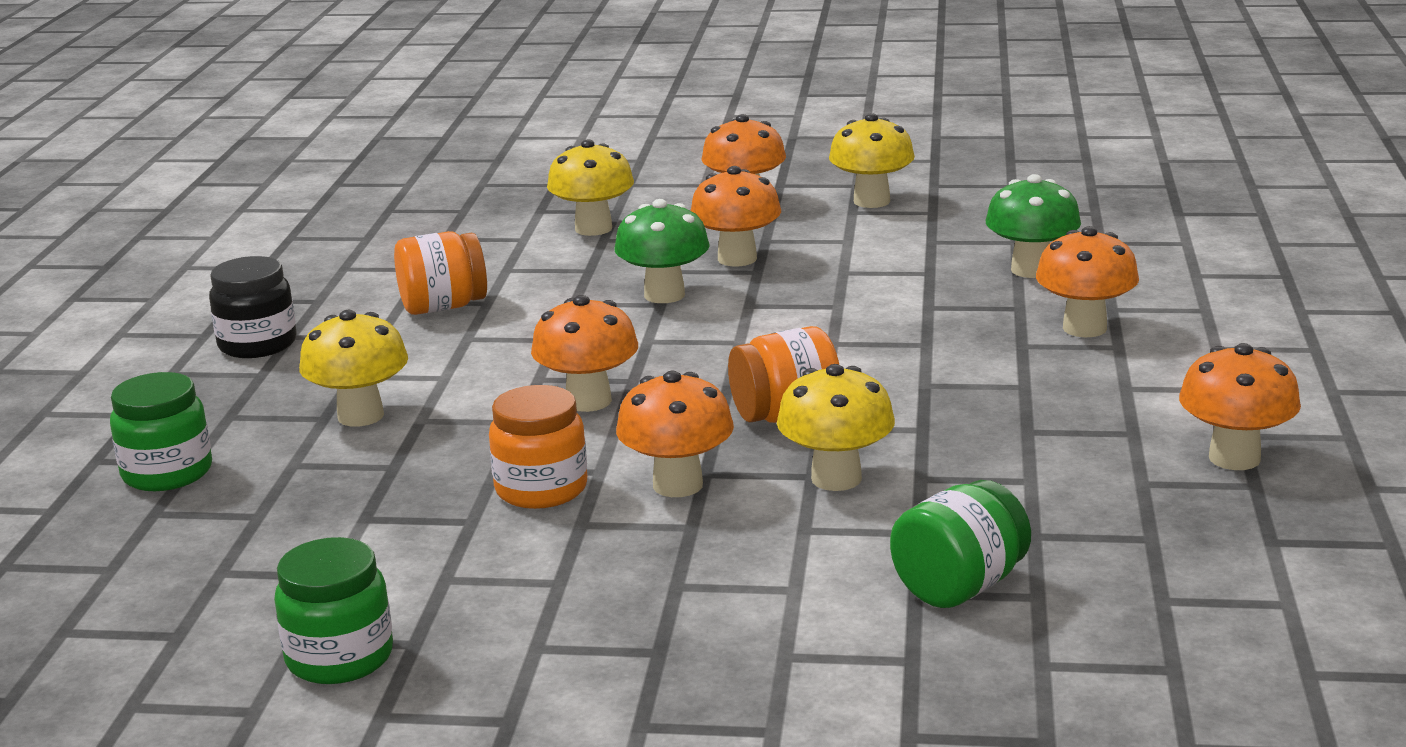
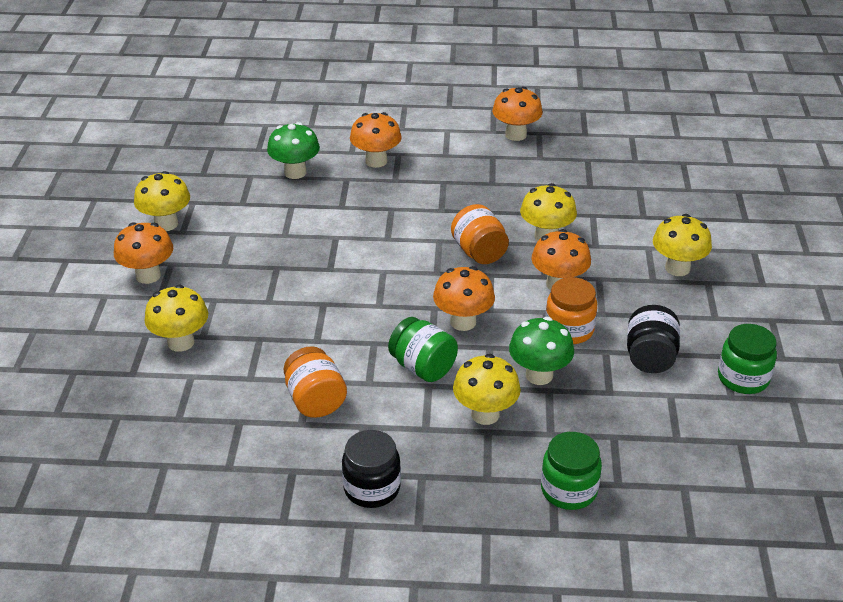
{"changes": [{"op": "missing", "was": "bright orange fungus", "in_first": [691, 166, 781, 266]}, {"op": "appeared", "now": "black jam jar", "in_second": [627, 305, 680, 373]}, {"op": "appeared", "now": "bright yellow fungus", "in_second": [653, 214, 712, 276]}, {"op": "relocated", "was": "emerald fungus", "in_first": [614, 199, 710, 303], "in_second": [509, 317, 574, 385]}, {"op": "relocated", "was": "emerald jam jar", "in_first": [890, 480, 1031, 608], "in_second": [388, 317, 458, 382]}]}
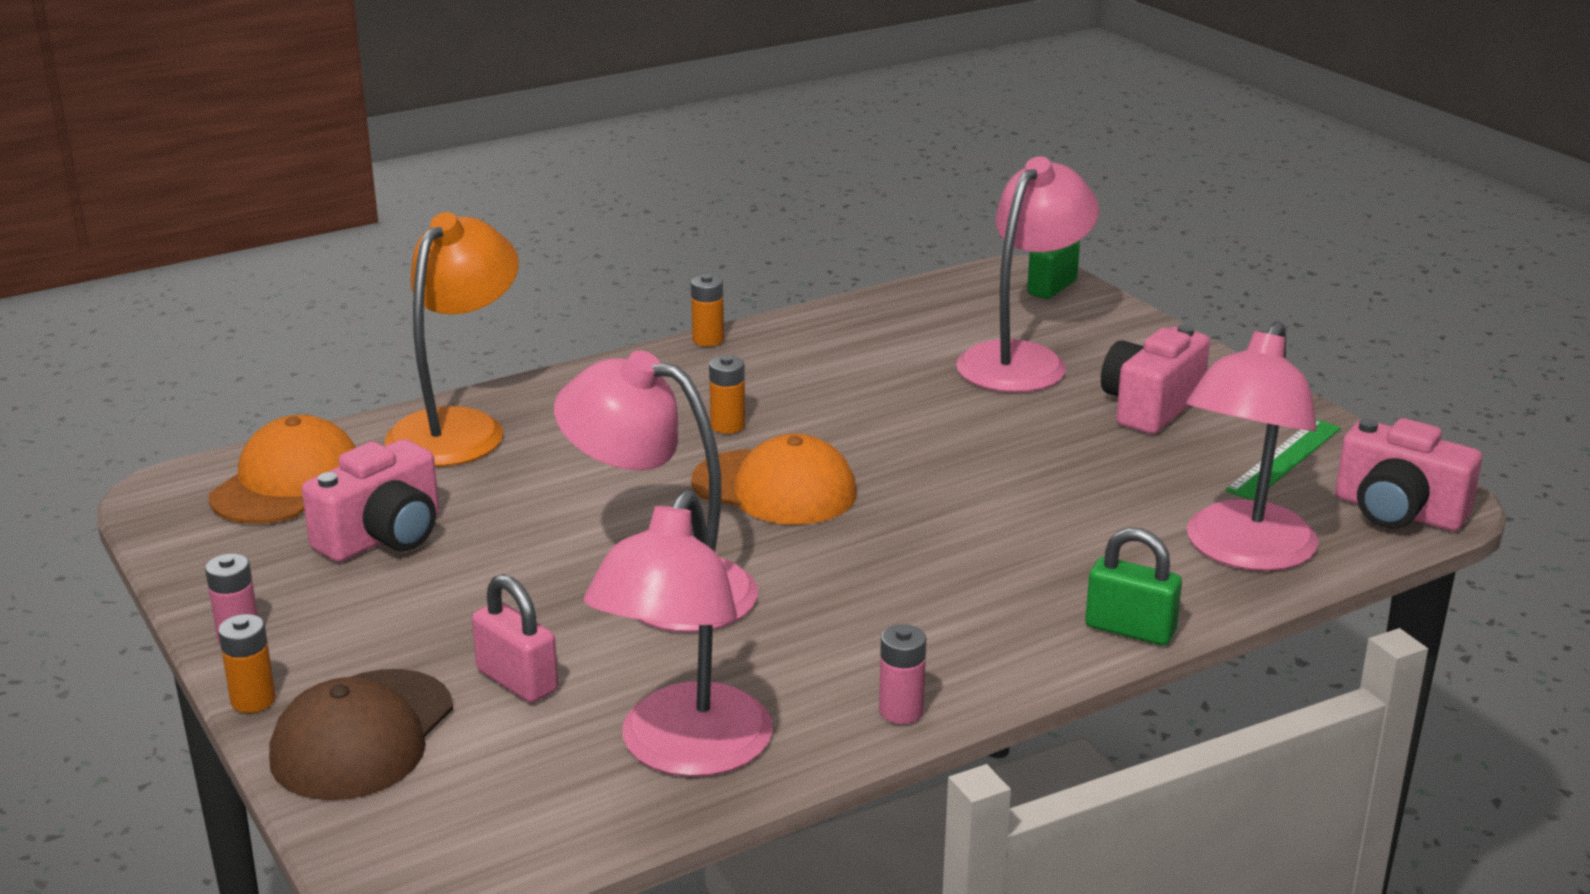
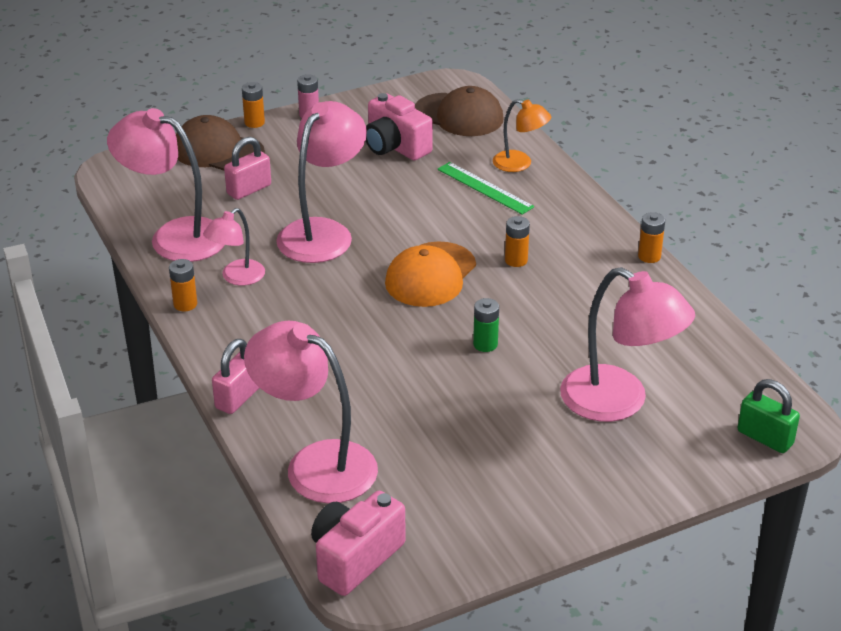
{"changes": [{"op": "missing", "was": "rosy photo camera", "in_first": [1101, 325, 1210, 434]}, {"op": "appeared", "now": "rosy desk lamp", "in_second": [203, 208, 265, 286]}, {"op": "appeared", "now": "emerald power cell", "in_second": [473, 298, 499, 352]}, {"op": "relocated", "was": "emerald measuring stick", "in_first": [1225, 419, 1341, 500], "in_second": [437, 162, 534, 215]}, {"op": "colour", "was": "bright orange cap", "now": "brown cap", "in_first": [209, 415, 356, 524], "in_second": [415, 86, 503, 136]}, {"op": "colour", "was": "rosy power cell", "now": "bright orange power cell", "in_first": [879, 624, 926, 724], "in_second": [169, 259, 197, 311]}, {"op": "colour", "was": "emerald padlock", "now": "rosy padlock", "in_first": [1085, 527, 1182, 645], "in_second": [212, 339, 259, 414]}, {"op": "size", "was": "bright orange desk lamp", "in_first": [384, 212, 519, 467], "in_second": [493, 99, 551, 172], "ratio": 0.55}]}
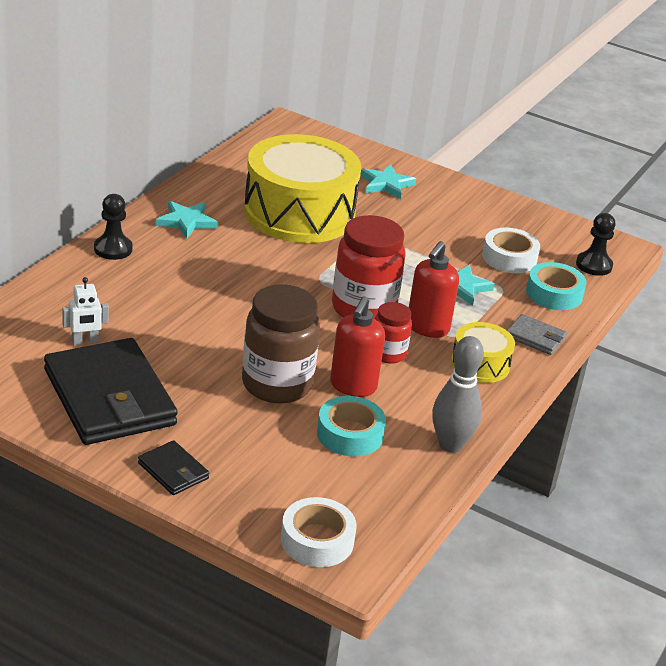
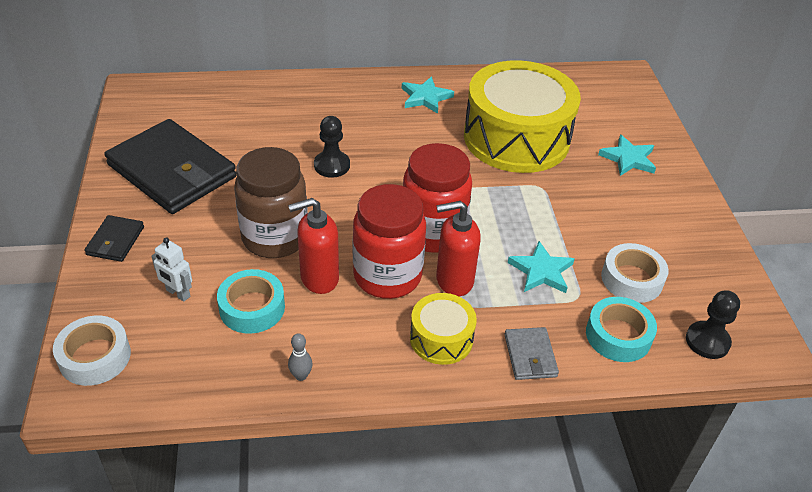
{"changes": [{"op": "relocated", "was": "snow-white toy robot", "in_first": [62, 277, 109, 345], "in_second": [152, 237, 192, 301]}, {"op": "relocated", "was": "black game pawn", "in_first": [94, 194, 133, 260], "in_second": [314, 116, 350, 178]}, {"op": "spun", "was": "black billfold", "in_first": [44, 338, 178, 445], "in_second": [105, 119, 237, 214], "clockwise": -75}, {"op": "size", "was": "scarlet jam jar", "in_first": [375, 302, 412, 364], "in_second": [353, 184, 426, 299], "ratio": 1.83}, {"op": "size", "was": "ash-grey tenpin", "in_first": [432, 336, 484, 453], "in_second": [288, 333, 313, 381], "ratio": 0.47}]}
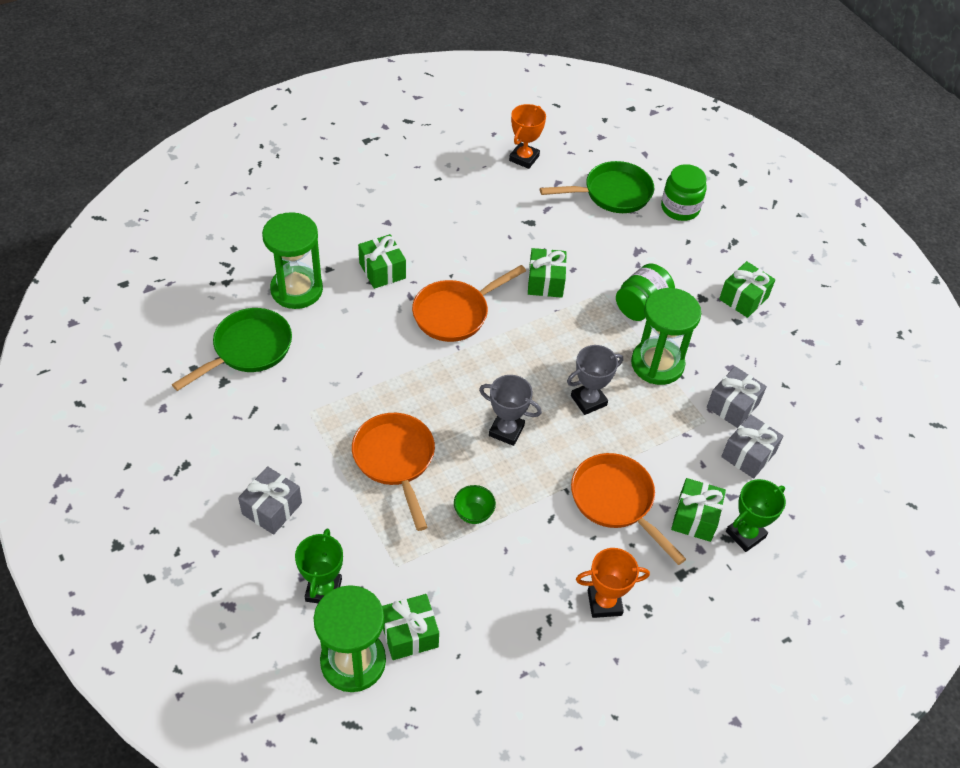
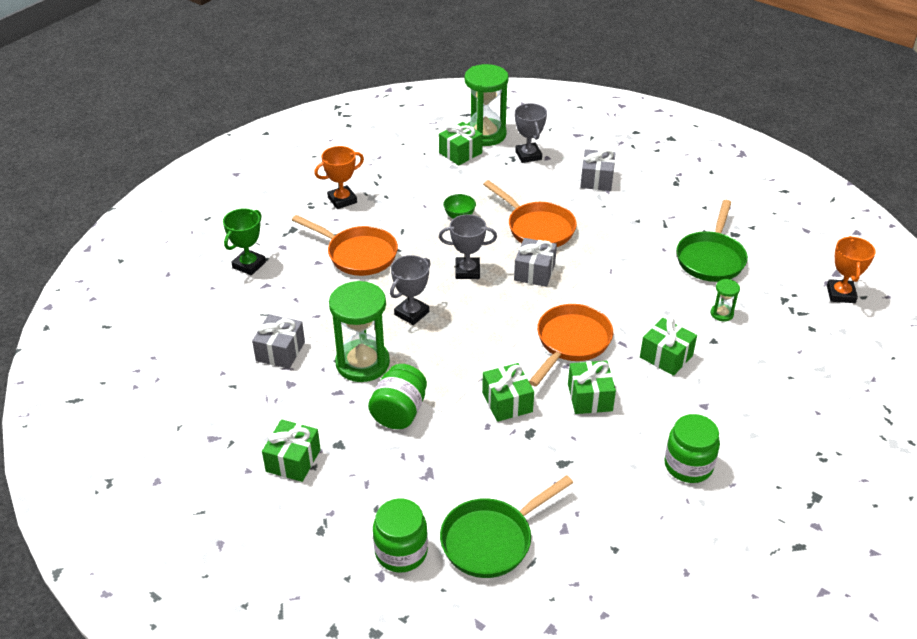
{"changes": [{"op": "appeared", "now": "emerald jam jar", "in_second": [664, 414, 720, 483]}, {"op": "relocated", "was": "bright orange trophy", "in_first": [509, 104, 546, 169], "in_second": [827, 236, 876, 303]}, {"op": "relocated", "was": "emerald gift", "in_first": [671, 478, 726, 542], "in_second": [568, 361, 616, 414]}, {"op": "relocated", "was": "ash-grey gift", "in_first": [721, 414, 783, 479], "in_second": [514, 238, 557, 287]}, {"op": "colour", "was": "emerald trophy", "now": "ash-grey trophy", "in_first": [295, 529, 343, 603], "in_second": [515, 103, 547, 163]}, {"op": "size", "was": "emerald hourglass", "in_first": [262, 212, 323, 309], "in_second": [711, 279, 740, 321], "ratio": 0.45}]}
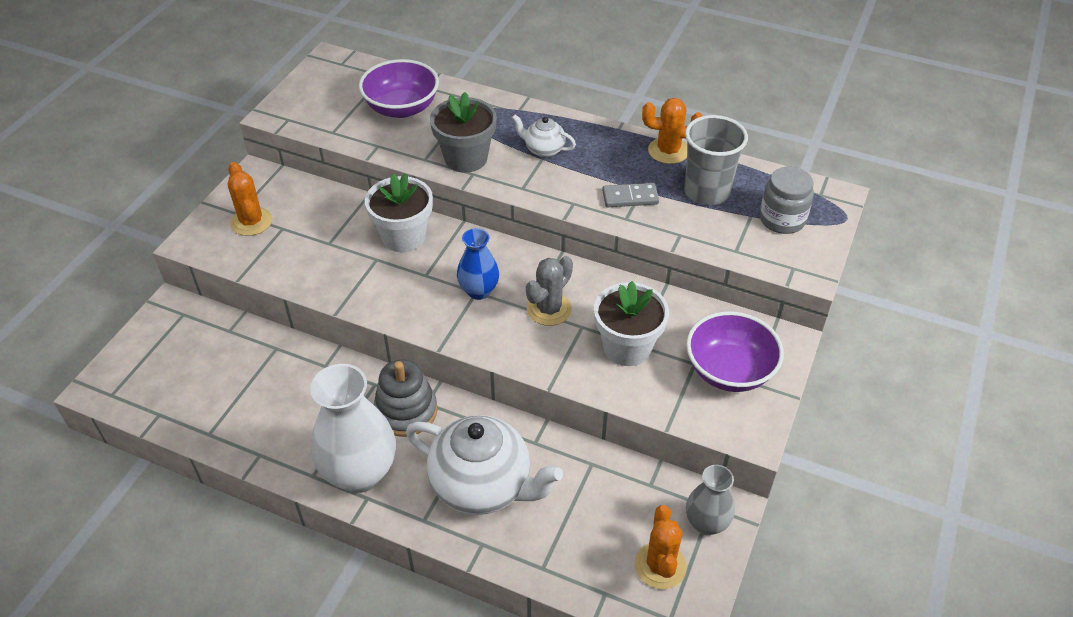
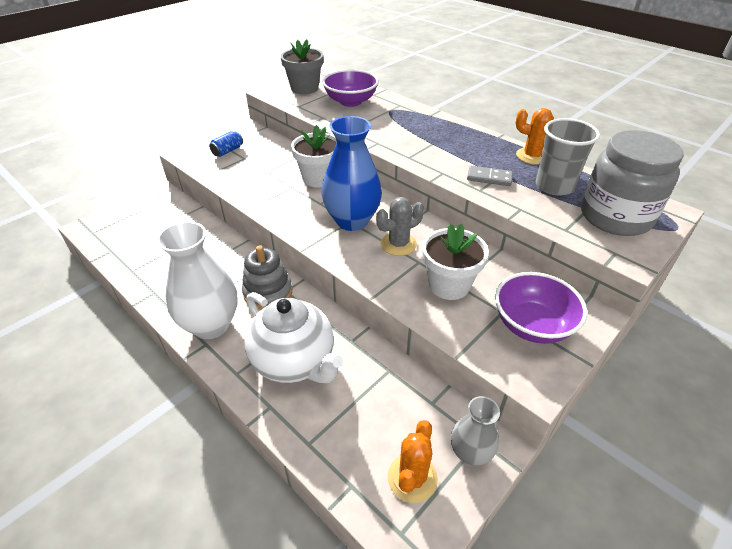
{"changes": [{"op": "missing", "was": "snow-white china teapot", "in_first": [512, 115, 576, 158]}, {"op": "relocated", "was": "ash-grey plant pot", "in_first": [430, 92, 497, 173], "in_second": [281, 39, 323, 94]}, {"op": "exchanged", "was": "bright orange saguaro cactus", "now": "cobalt can", "in_first": [228, 162, 273, 236], "in_second": [209, 131, 243, 157]}, {"op": "size", "was": "cobalt vase", "in_first": [457, 228, 499, 300], "in_second": [322, 116, 382, 231], "ratio": 1.77}, {"op": "size", "was": "ash-grey jam jar", "in_first": [760, 167, 814, 234], "in_second": [581, 130, 684, 236], "ratio": 1.72}]}
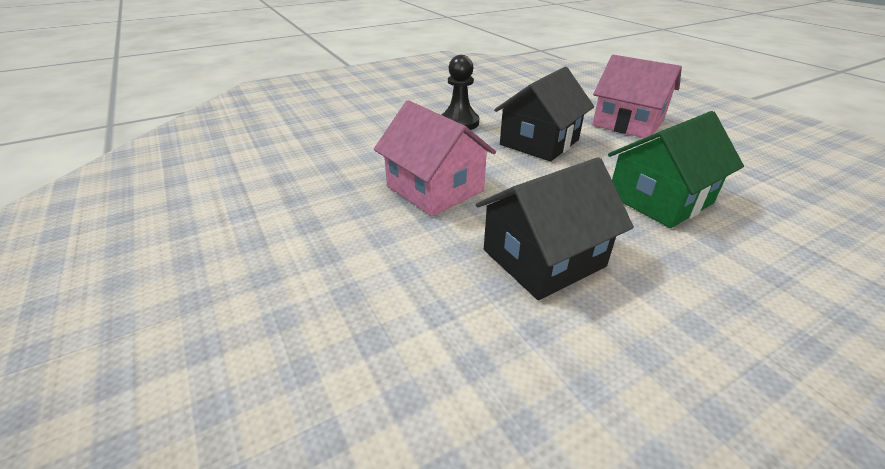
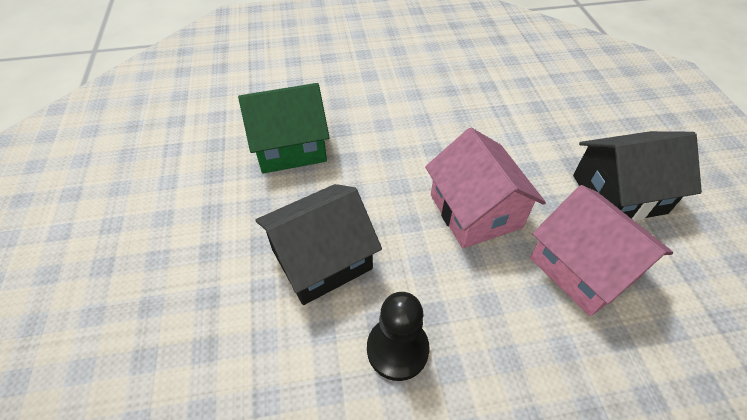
{"changes": [{"op": "relocated", "was": "black house", "in_first": [476, 157, 634, 300], "in_second": [573, 131, 702, 221]}, {"op": "relocated", "was": "rosy house", "in_first": [592, 55, 682, 138], "in_second": [530, 185, 673, 316]}]}
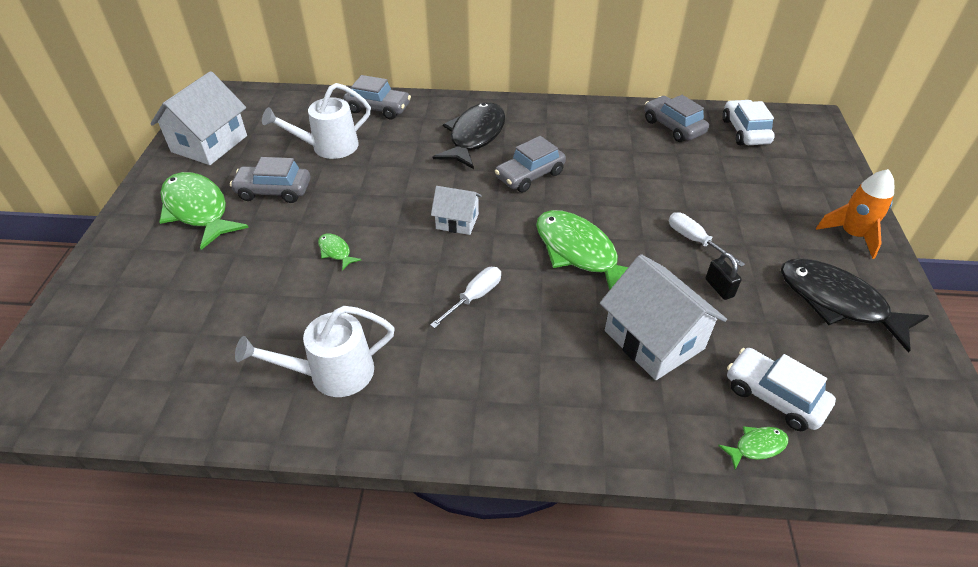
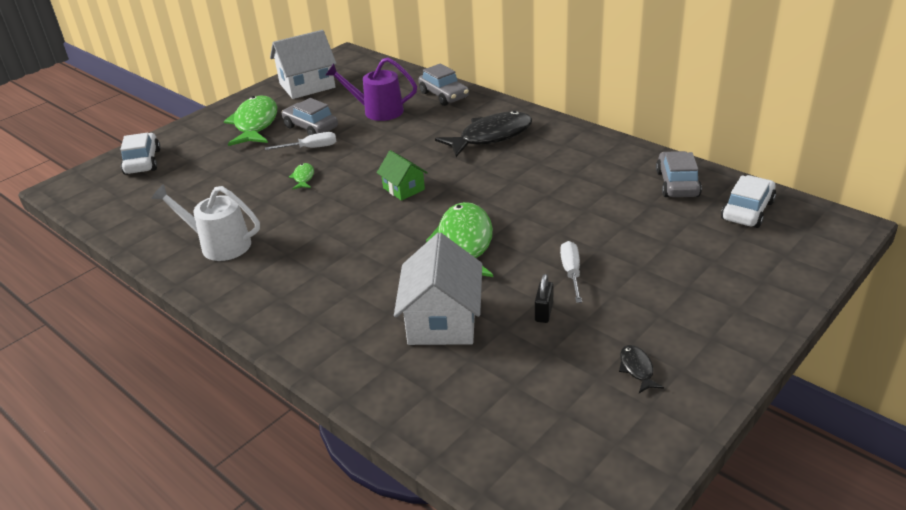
{"changes": [{"op": "missing", "was": "ash-grey automobile", "in_first": [495, 136, 566, 193]}, {"op": "missing", "was": "emerald fish figure", "in_first": [718, 426, 789, 469]}, {"op": "missing", "was": "bright orange spaceship", "in_first": [816, 169, 894, 259]}, {"op": "relocated", "was": "snow-white screwdriver", "in_first": [430, 267, 501, 328], "in_second": [265, 132, 336, 150]}, {"op": "relocated", "was": "snow-white automobile", "in_first": [727, 348, 836, 431], "in_second": [120, 133, 161, 175]}, {"op": "colour", "was": "snow-white sprinkling can", "now": "purple sprinkling can", "in_first": [262, 83, 371, 159], "in_second": [325, 57, 417, 121]}, {"op": "colour", "was": "snow-white house", "now": "emerald house", "in_first": [431, 186, 482, 235], "in_second": [377, 150, 428, 201]}, {"op": "size", "was": "black fish figure", "in_first": [781, 258, 929, 353], "in_second": [619, 345, 664, 393], "ratio": 0.43}]}
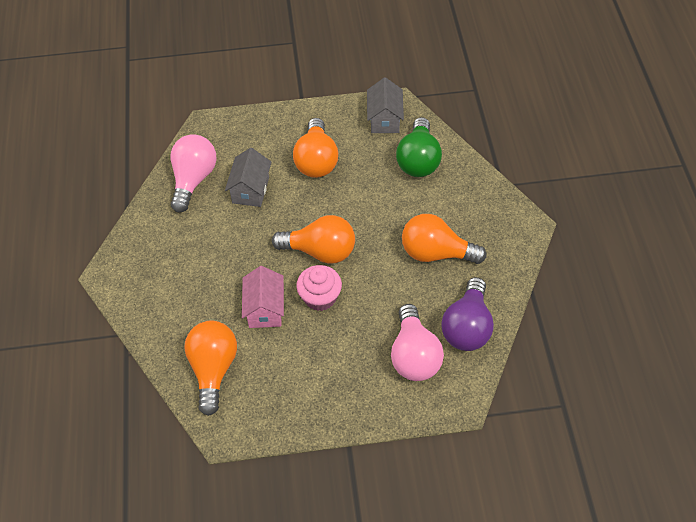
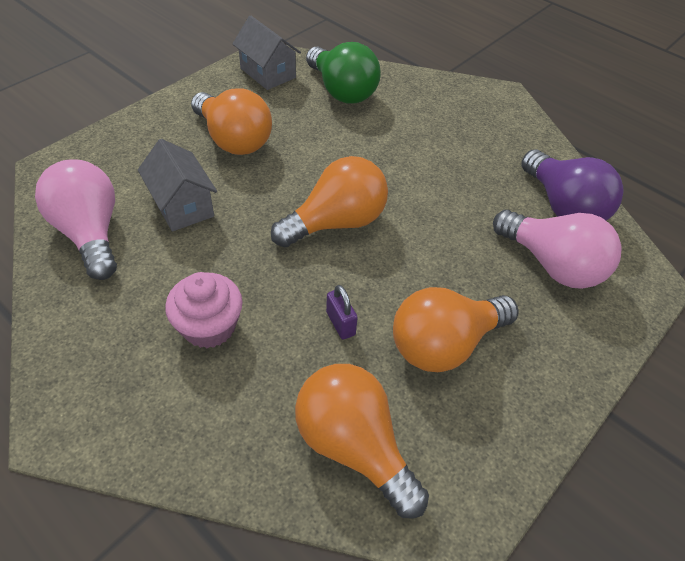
{"changes": [{"op": "relocated", "was": "rosy cupcake", "in_first": [296, 265, 342, 311], "in_second": [165, 272, 243, 348]}, {"op": "relocated", "was": "bright orange light bulb", "in_first": [402, 214, 486, 264], "in_second": [393, 287, 518, 372]}, {"op": "exchanged", "was": "rosy house", "now": "purple padlock", "in_first": [242, 266, 284, 328], "in_second": [326, 285, 358, 339]}]}
